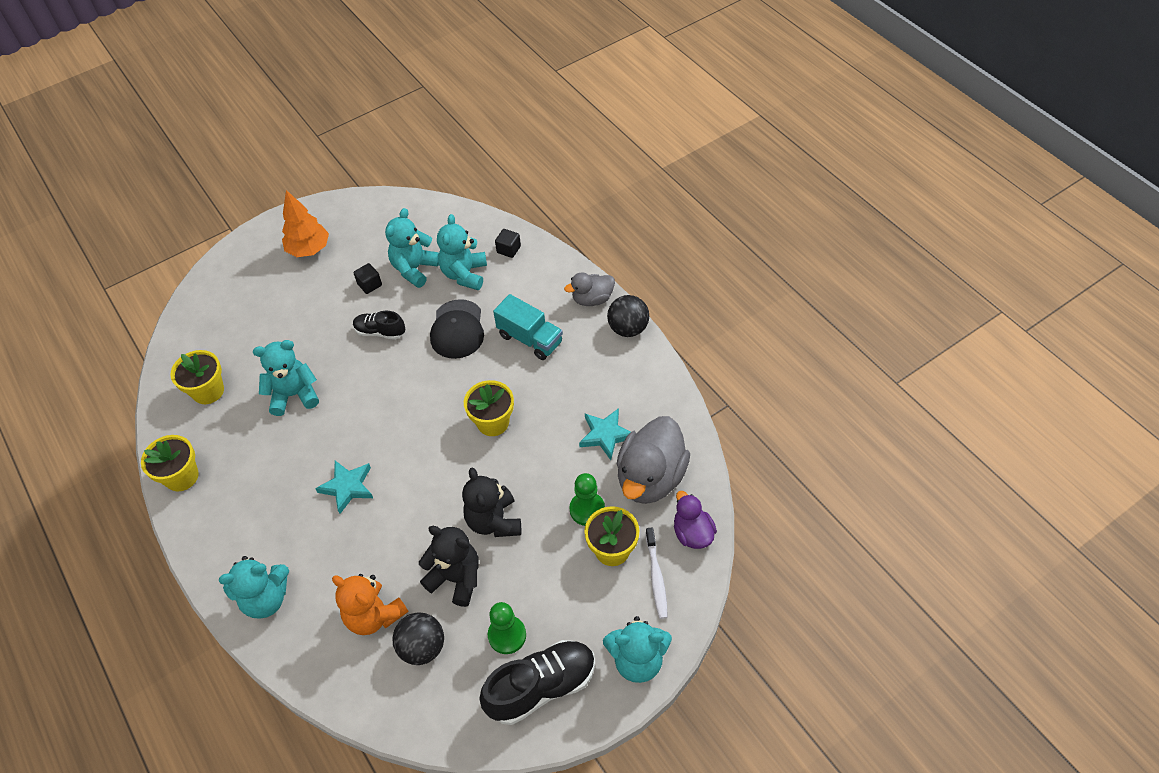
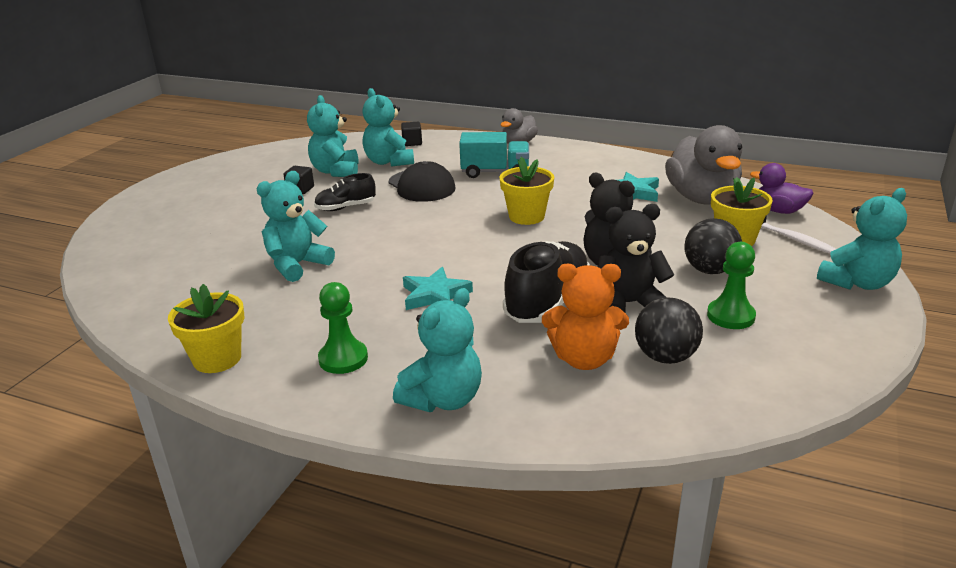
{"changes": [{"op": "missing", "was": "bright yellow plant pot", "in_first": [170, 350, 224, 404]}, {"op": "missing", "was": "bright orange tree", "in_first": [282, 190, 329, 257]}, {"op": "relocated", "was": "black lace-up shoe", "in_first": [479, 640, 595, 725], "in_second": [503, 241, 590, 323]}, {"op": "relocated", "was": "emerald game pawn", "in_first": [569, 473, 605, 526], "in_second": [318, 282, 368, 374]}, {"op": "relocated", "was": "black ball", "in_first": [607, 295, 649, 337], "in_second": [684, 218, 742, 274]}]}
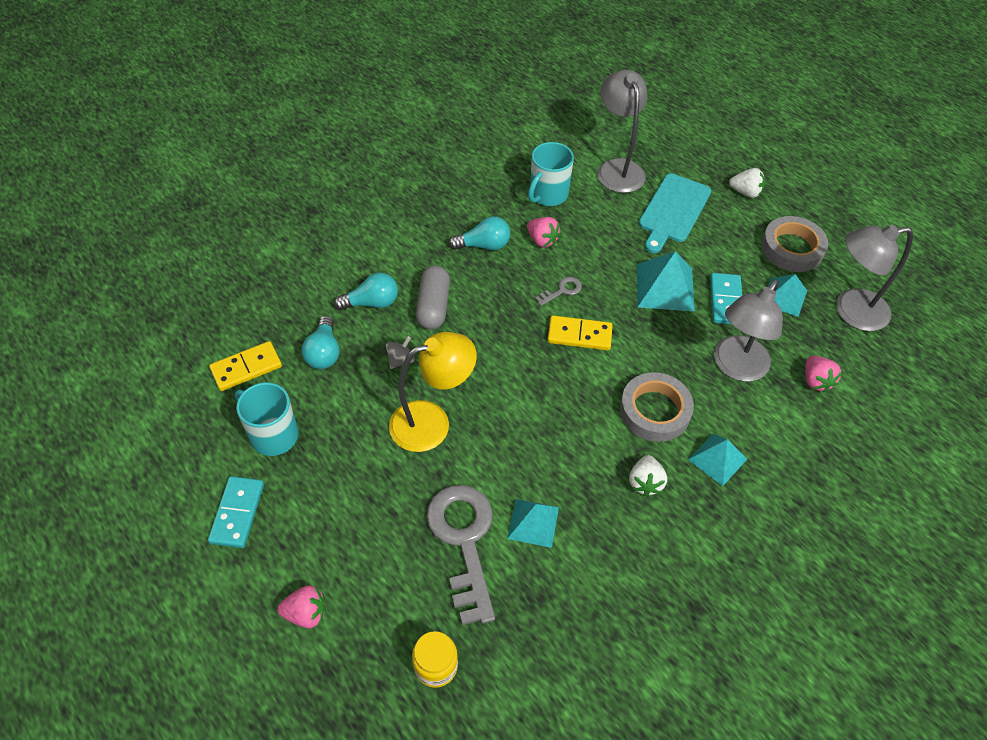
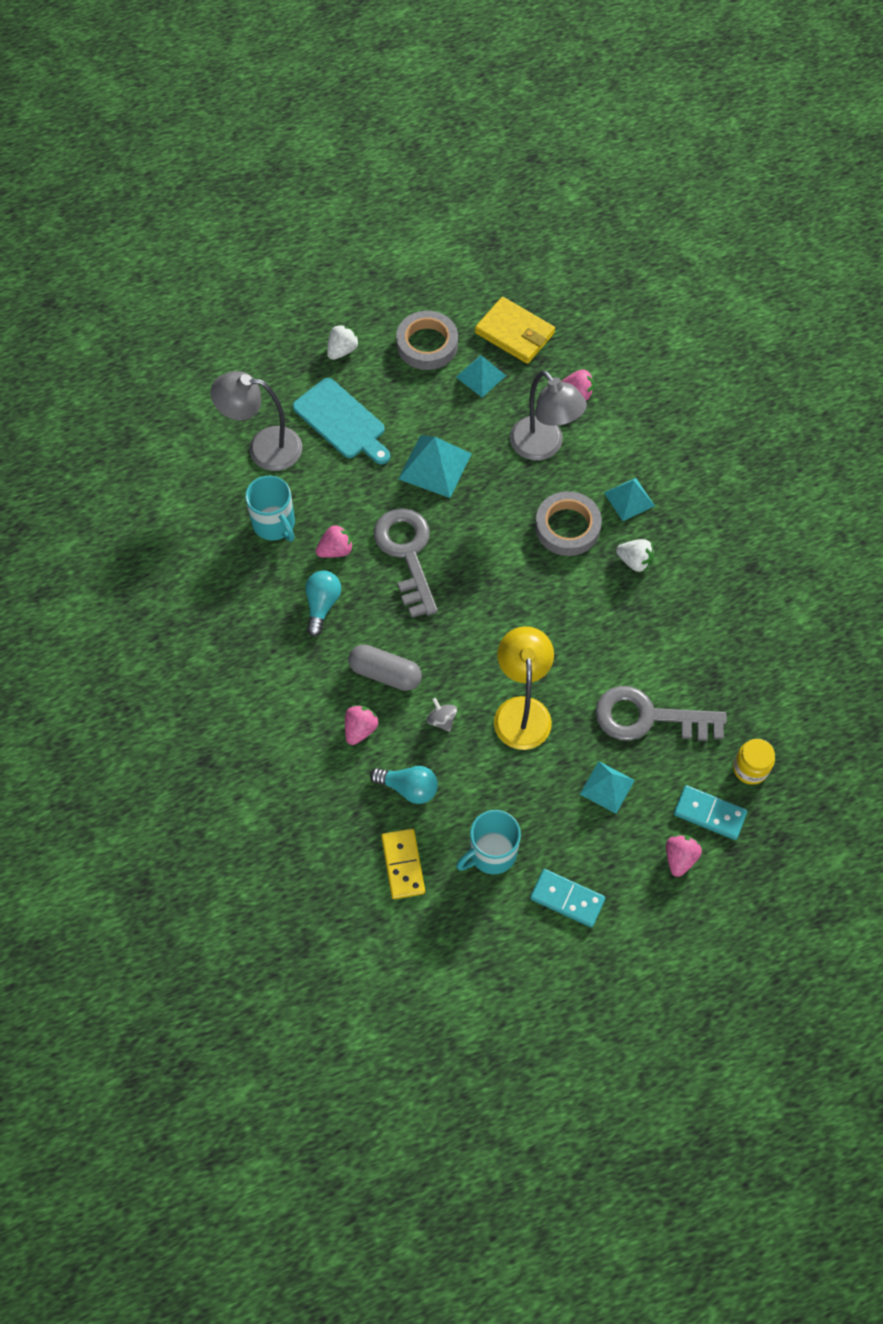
{"changes": [{"op": "missing", "was": "bright yellow domino", "in_first": [547, 315, 613, 350]}, {"op": "relocated", "was": "turquoise pyramid", "in_first": [507, 499, 559, 548], "in_second": [580, 761, 635, 814]}, {"op": "relocated", "was": "turquoise domino", "in_first": [710, 273, 742, 324], "in_second": [674, 785, 747, 840]}, {"op": "exchanged", "was": "turquoise light bulb", "now": "rosy strawberry", "in_first": [334, 273, 398, 310], "in_second": [345, 705, 378, 745]}, {"op": "exchanged", "was": "ash-grey desk lamp", "now": "bright yellow billfold", "in_first": [836, 225, 913, 331], "in_second": [475, 297, 555, 364]}, {"op": "size", "was": "ash-grey key", "in_first": [535, 277, 582, 306], "in_second": [374, 508, 438, 618], "ratio": 2.35}]}
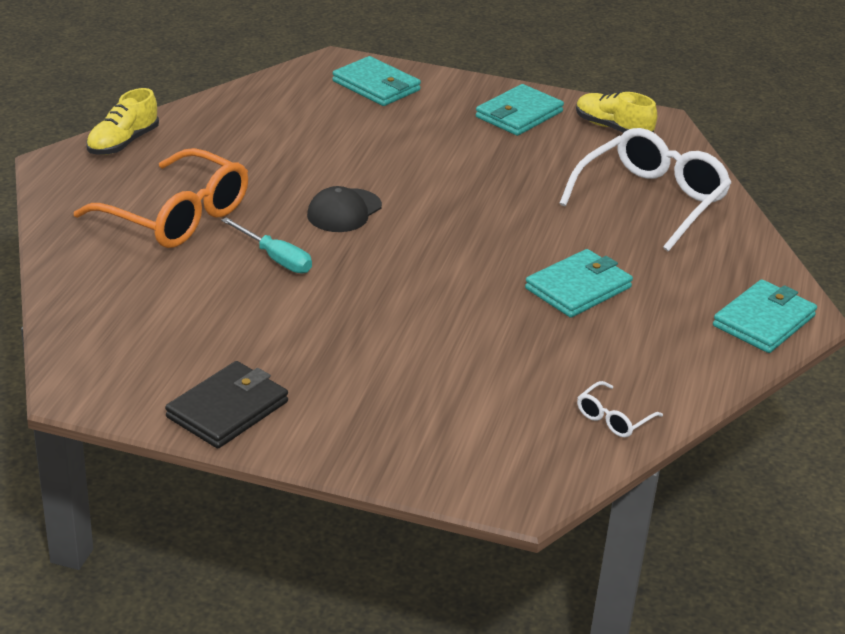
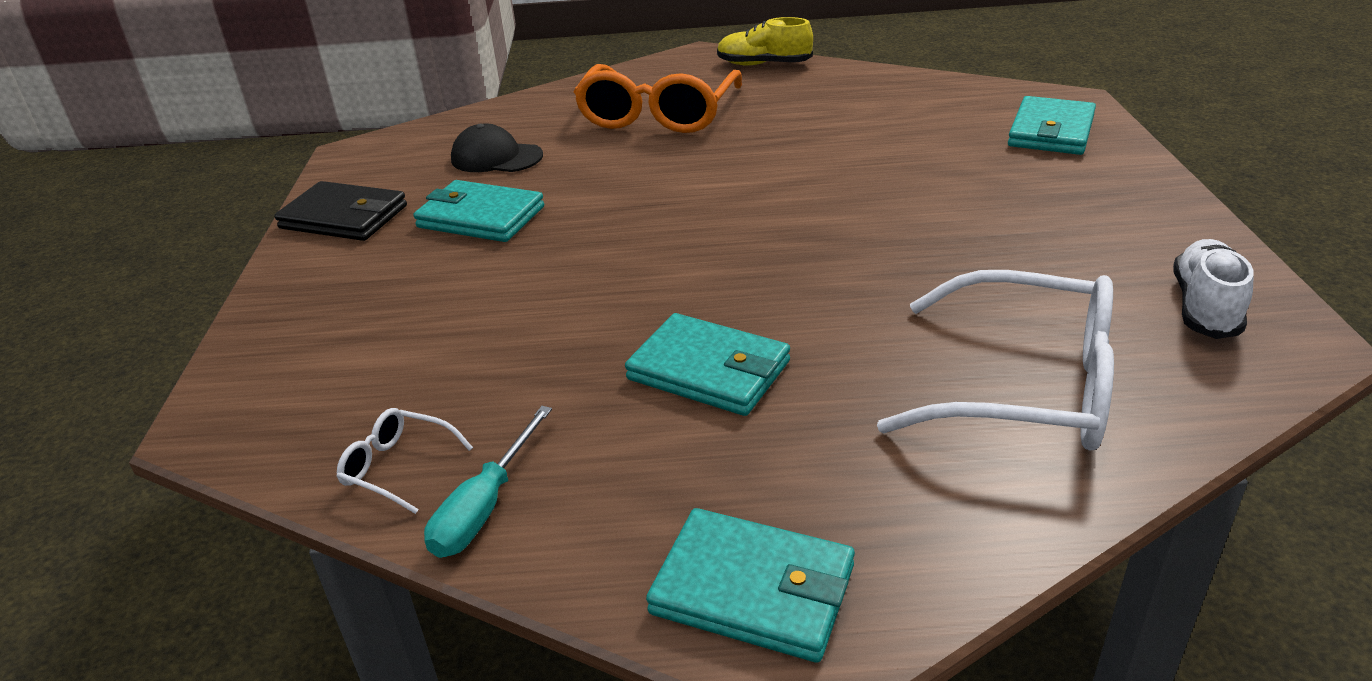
{"changes": [{"op": "relocated", "was": "turquoise screwdriver", "in_first": [221, 217, 312, 273], "in_second": [424, 406, 552, 558]}, {"op": "relocated", "was": "black cap", "in_first": [307, 186, 382, 232], "in_second": [451, 123, 543, 172]}, {"op": "relocated", "was": "turquoise billfold", "in_first": [476, 84, 564, 136], "in_second": [413, 180, 544, 242]}, {"op": "colour", "was": "bright yellow lace-up shoe", "now": "snow-white lace-up shoe", "in_first": [576, 92, 657, 133], "in_second": [1173, 239, 1254, 339]}]}
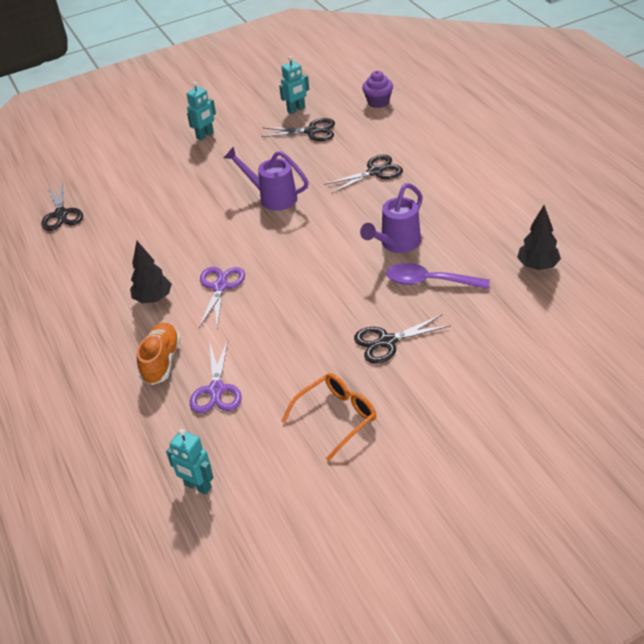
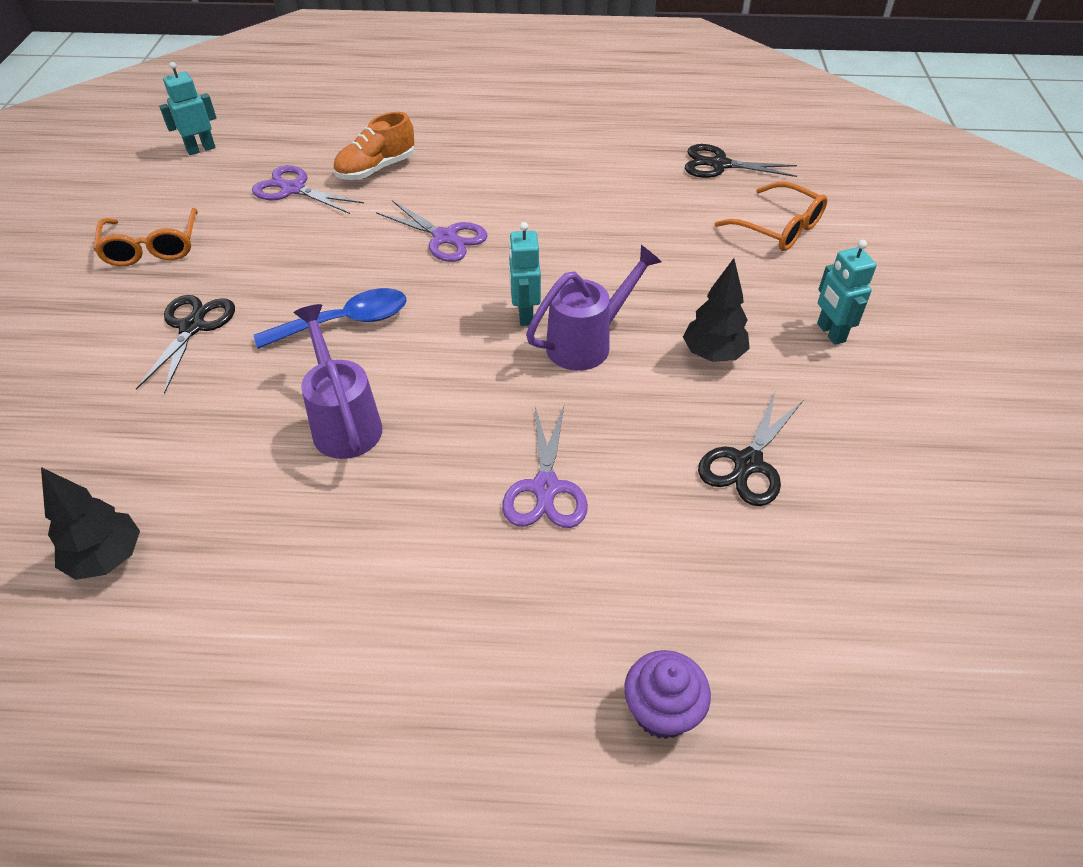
{"changes": [{"op": "missing", "was": "purple spoon", "in_first": [386, 263, 490, 289]}, {"op": "appeared", "now": "cobalt spoon", "in_second": [254, 288, 406, 349]}, {"op": "appeared", "now": "bright orange glasses", "in_second": [714, 182, 827, 251]}, {"op": "relocated", "was": "black tree", "in_first": [130, 241, 172, 303], "in_second": [683, 258, 750, 362]}, {"op": "relocated", "was": "turquoise toy robot", "in_first": [279, 56, 309, 114], "in_second": [509, 222, 541, 326]}, {"op": "relocated", "was": "purple cupcake", "in_first": [362, 71, 393, 108], "in_second": [624, 650, 711, 739]}, {"op": "colour", "was": "black shears", "now": "purple shears", "in_first": [324, 155, 403, 194], "in_second": [502, 406, 588, 528]}, {"op": "spun", "was": "bright orange lace-up shoe", "in_first": [137, 323, 181, 385], "in_second": [333, 112, 414, 180], "clockwise": 105}]}
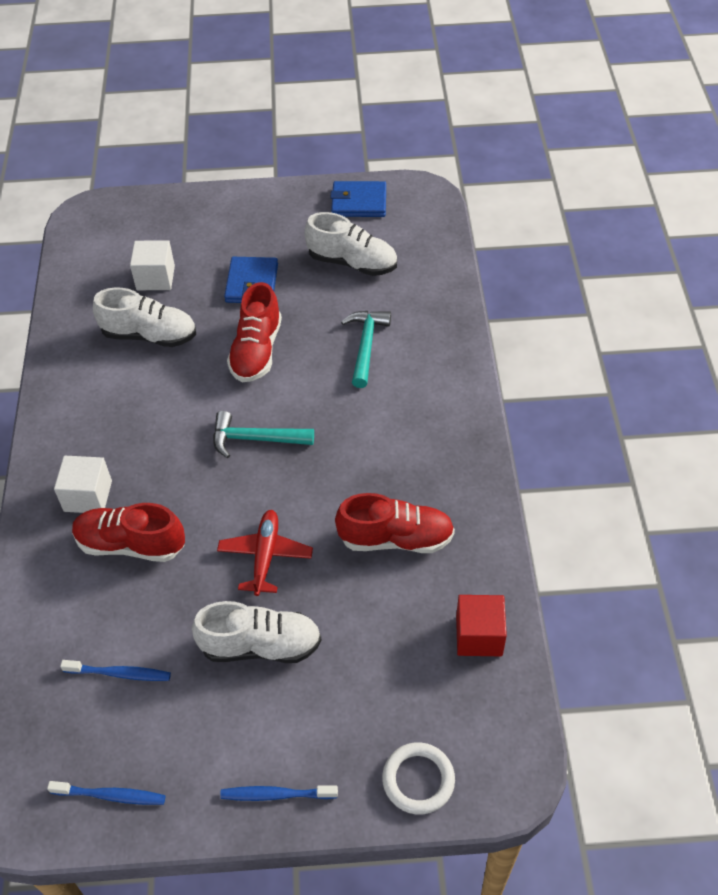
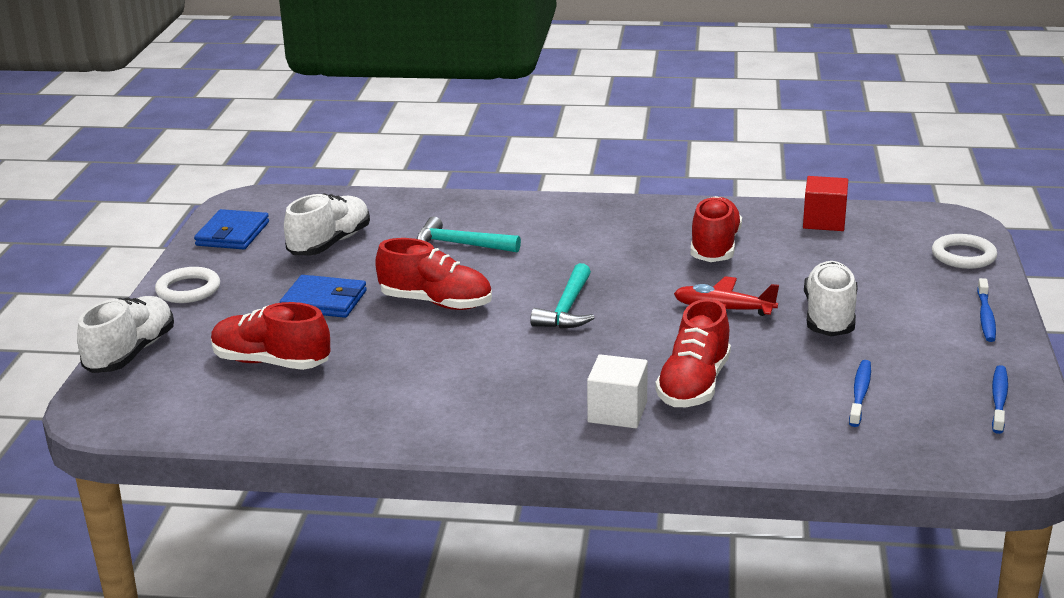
{"changes": [{"op": "appeared", "now": "snow-white hoop", "in_second": [155, 267, 220, 303]}, {"op": "relocated", "was": "snow-white lace-up shoe", "in_first": [93, 288, 196, 347], "in_second": [77, 296, 174, 373]}, {"op": "exchanged", "was": "snow-white solid cube", "now": "scarlet lace-up shoe", "in_first": [130, 240, 175, 290], "in_second": [211, 302, 330, 370]}]}
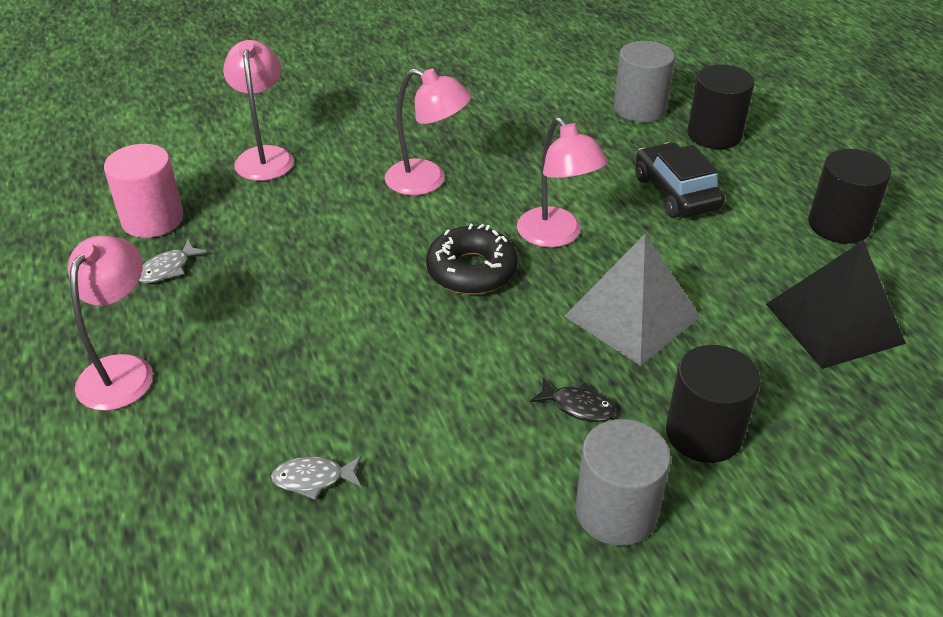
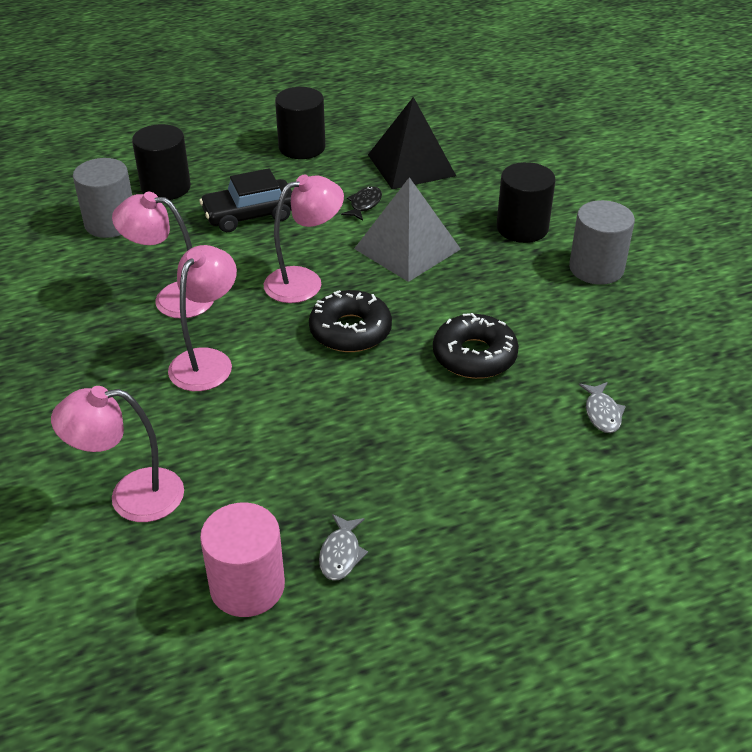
{"changes": [{"op": "appeared", "now": "black doughnut", "in_second": [433, 313, 519, 379]}, {"op": "relocated", "was": "rosy desk lamp", "in_first": [68, 235, 153, 411], "in_second": [112, 192, 214, 318]}, {"op": "relocated", "was": "black fish figure", "in_first": [530, 378, 616, 422], "in_second": [341, 186, 382, 221]}, {"op": "spun", "was": "ash-grey fish figure", "in_first": [139, 240, 207, 283], "in_second": [319, 514, 368, 581], "clockwise": 60}]}
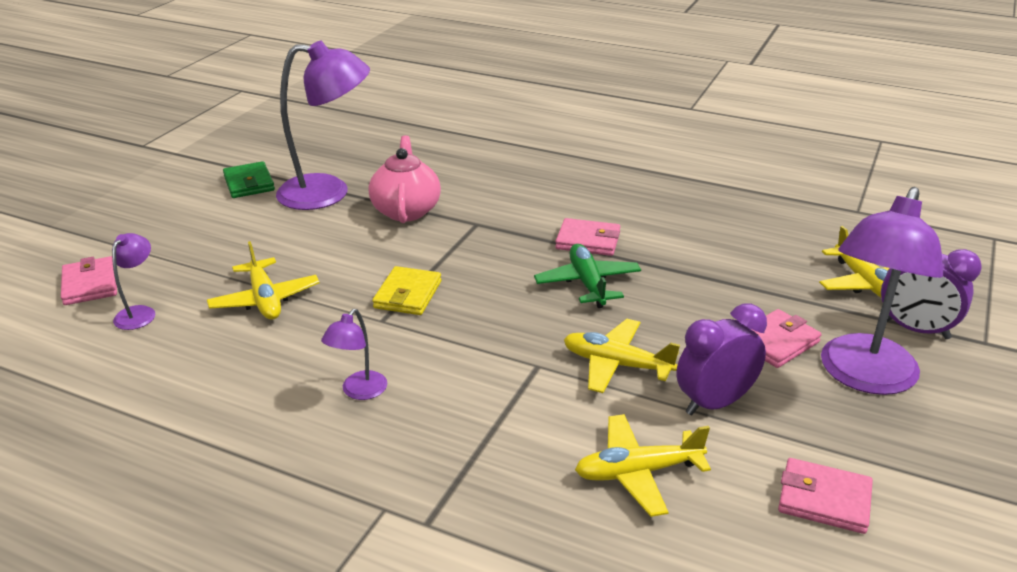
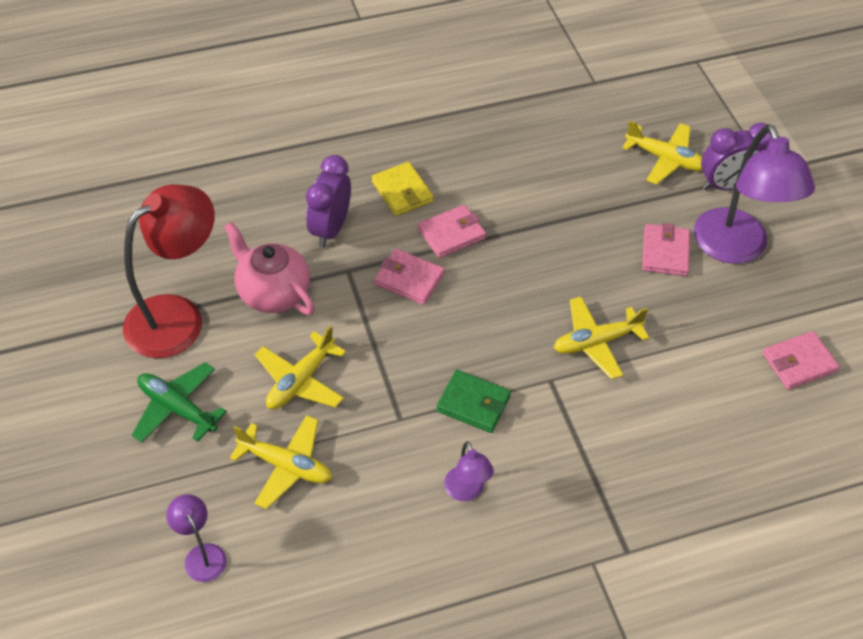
{"changes": [{"op": "relocated", "was": "rosy billfold", "in_first": [61, 256, 117, 305], "in_second": [374, 249, 445, 305]}, {"op": "relocated", "was": "emerald billfold", "in_first": [223, 161, 275, 198], "in_second": [436, 370, 511, 433]}, {"op": "relocated", "was": "bright yellow billfold", "in_first": [372, 266, 441, 315], "in_second": [372, 162, 434, 216]}, {"op": "relocated", "was": "emerald plane", "in_first": [534, 244, 641, 308], "in_second": [132, 362, 227, 443]}, {"op": "relocated", "was": "bright yellow plane", "in_first": [575, 414, 711, 517], "in_second": [255, 325, 346, 409]}, {"op": "relocated", "was": "purple bedside clock", "in_first": [676, 303, 767, 415], "in_second": [306, 155, 351, 247]}, {"op": "colour", "was": "purple desk lamp", "now": "scarlet desk lamp", "in_first": [276, 40, 370, 210], "in_second": [123, 184, 215, 358]}]}
